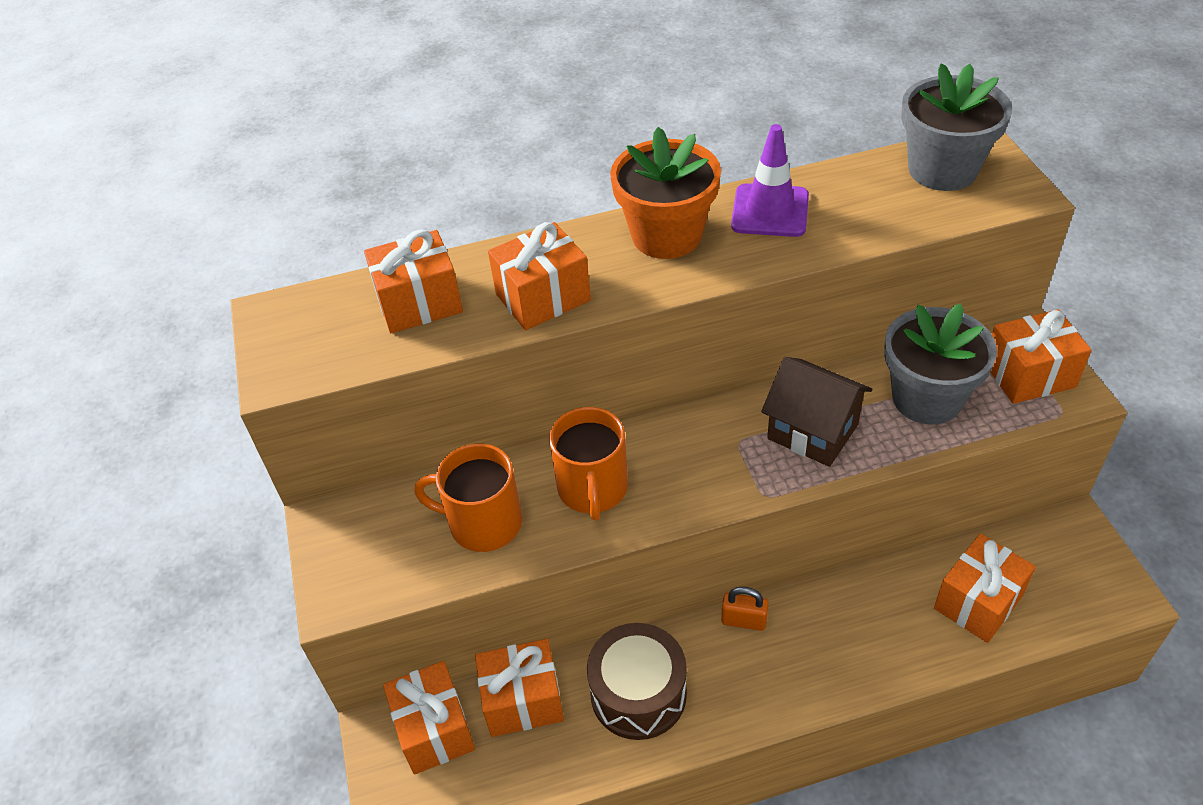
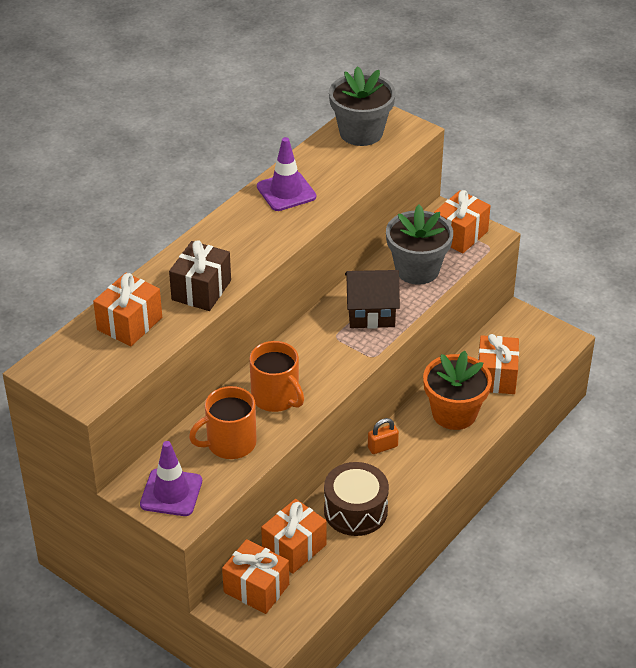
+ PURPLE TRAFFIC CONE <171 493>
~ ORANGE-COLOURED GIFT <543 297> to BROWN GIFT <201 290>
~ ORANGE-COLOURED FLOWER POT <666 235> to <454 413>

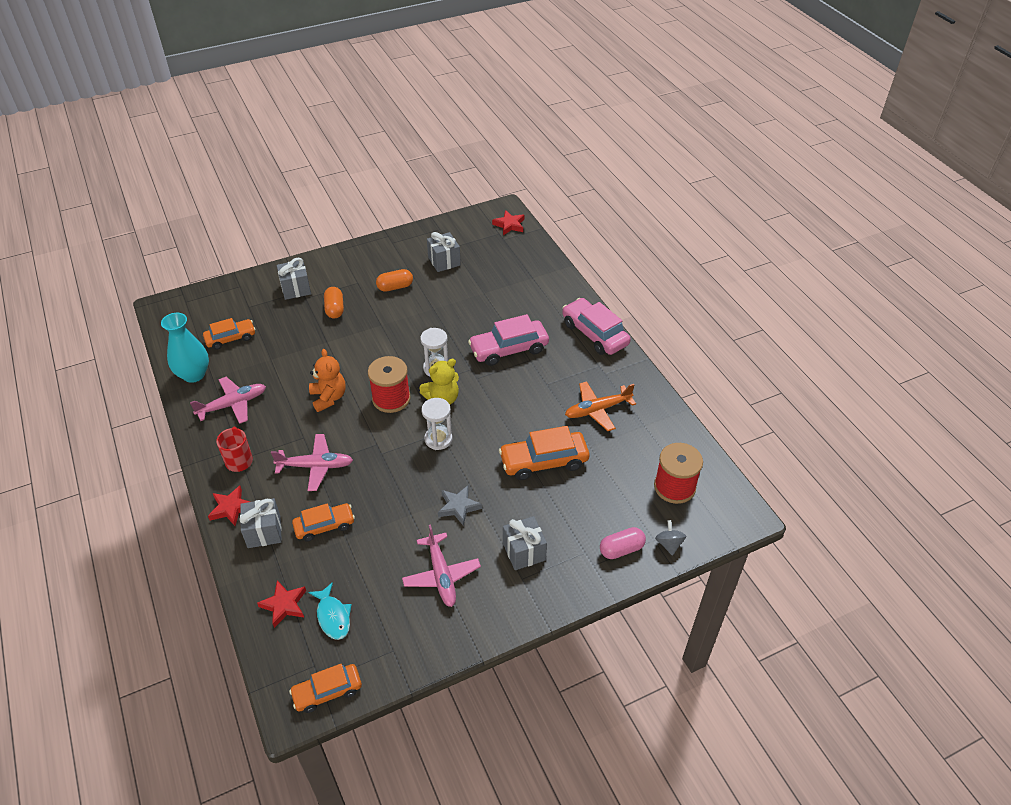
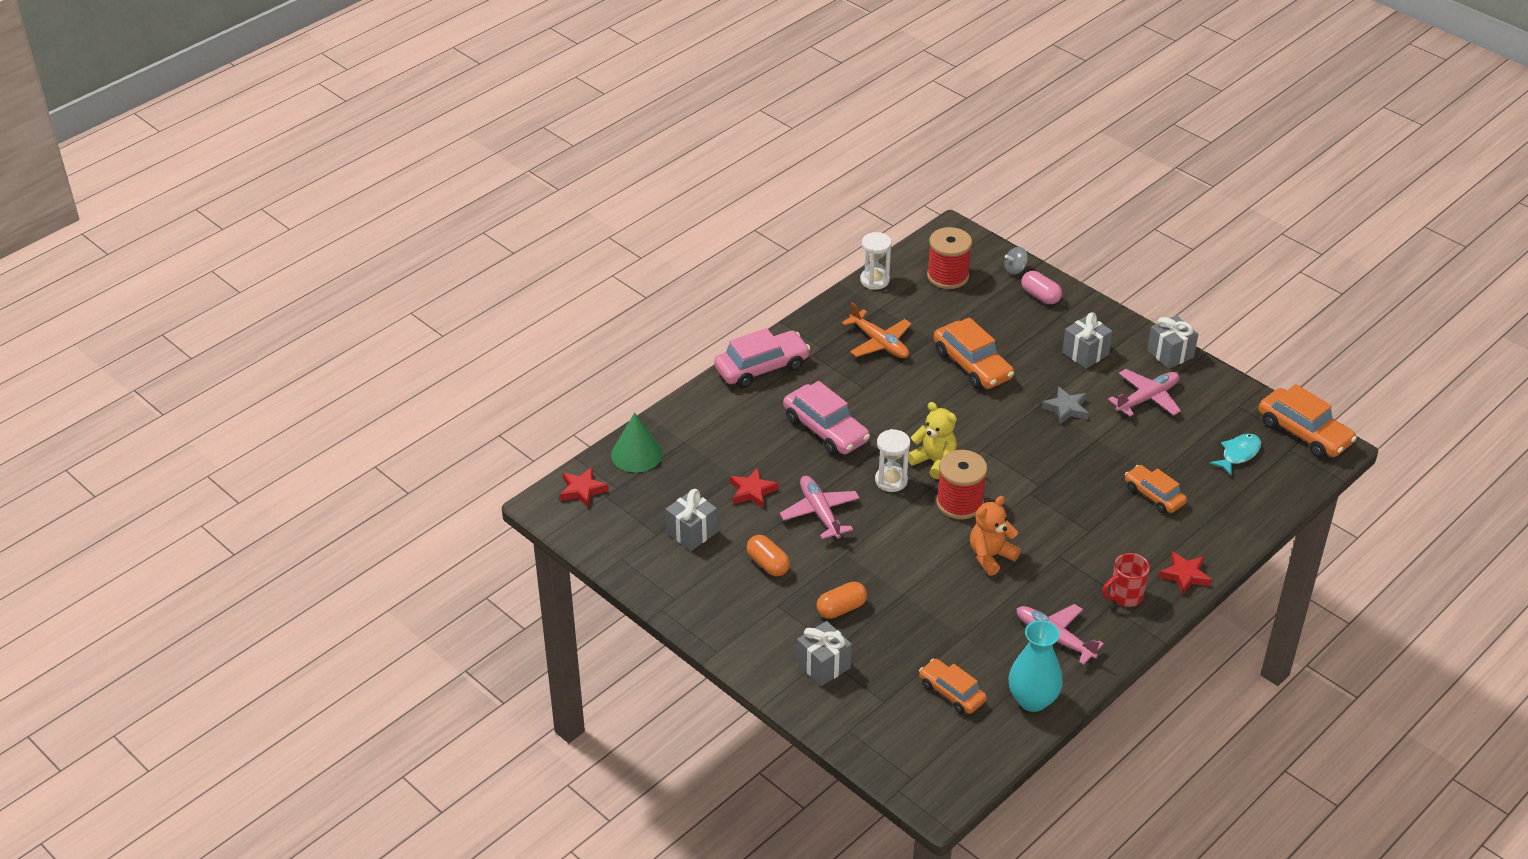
+ EMERALD SOLID CONE <636 454>
~ ROSY AUTOMOBILE <595 334> = <762 368> 150 degrees counterclockwise
~ SCARLET STAR SHAPE <284 605> to <752 491>
~ ROSY TOY PLANE <315 466> to <820 513>
~ PURE WHITE SAND TIMER <438 439> to <874 280>
~ GRAY GIFT <264 532> to <1170 354>
~ ORANGE-COLOURED AUTOMOBILE <327 691> = <1303 433> x1.55

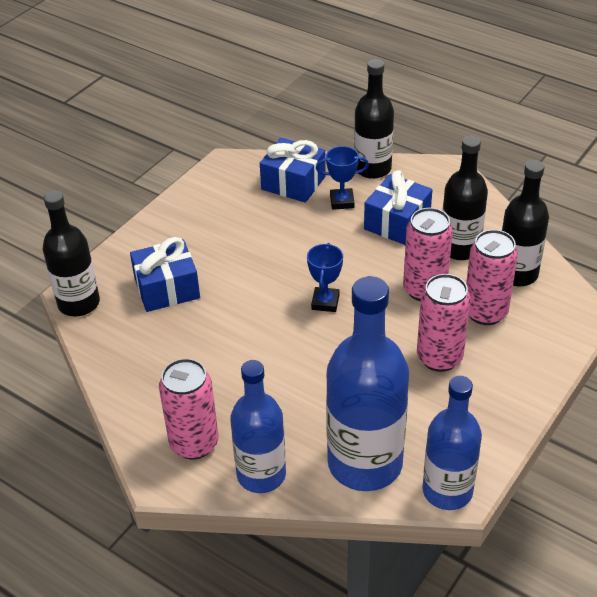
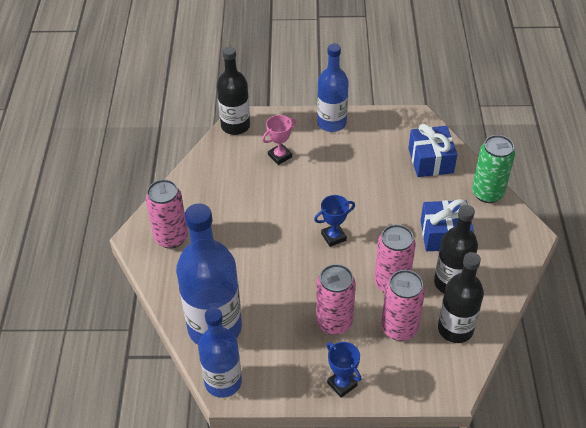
~ ROYAL BLUE GIFT <167 288> to ROSY AWARD CUP <280 156>
~ ROYAL BLUE DRINK BOTTLE <261 474> to <331 123>
~ ROYAL BLUE AWARD CUP <342 202> to <342 384>
~ EBONY DRINK BOTTLE <372 168> to EMERALD CAN <487 193>

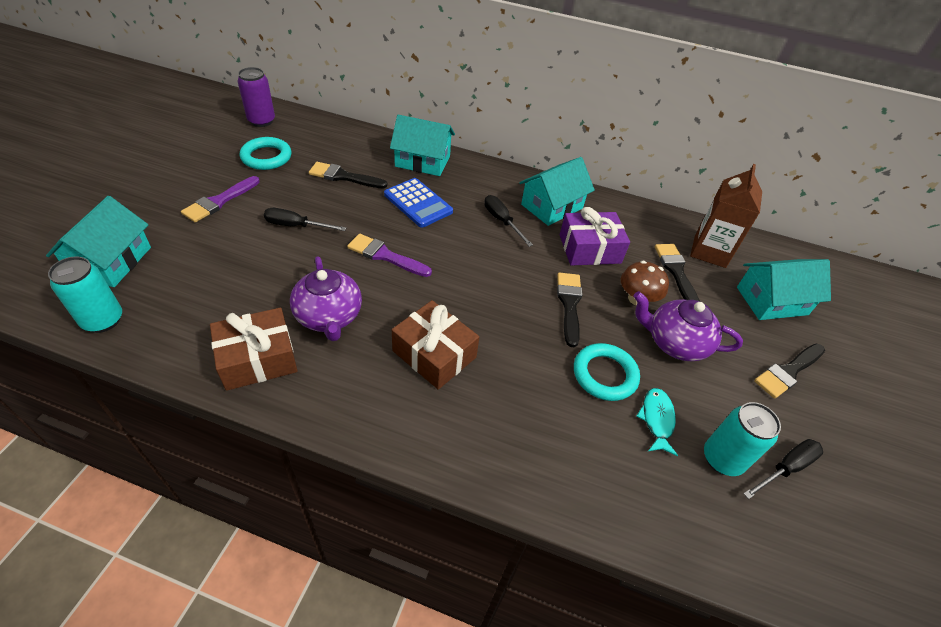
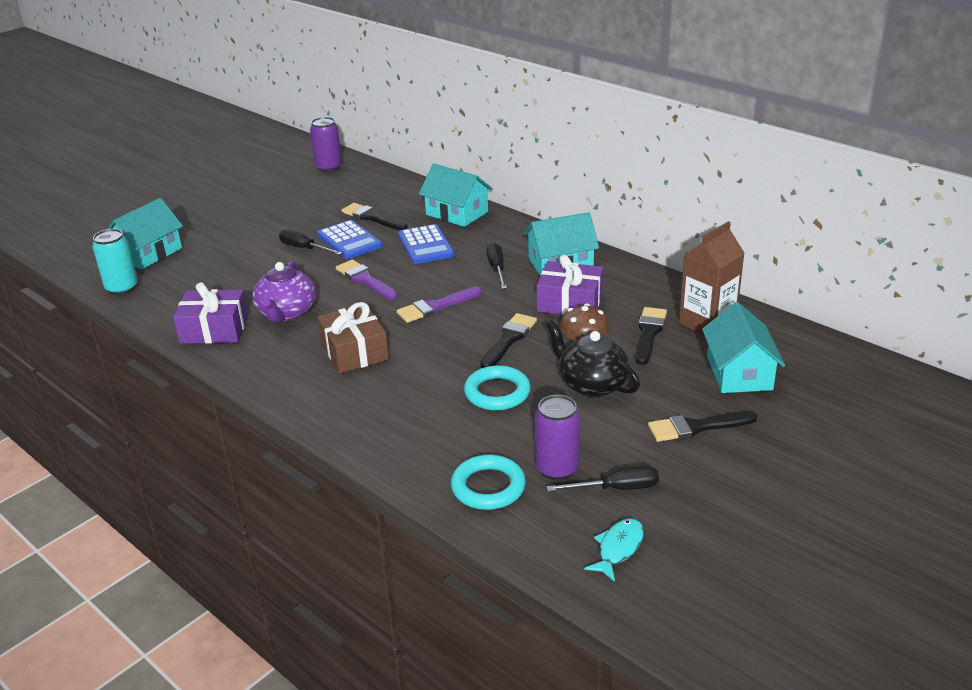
~ BROWN GIFT <258 359> to PURPLE GIFT <214 329>
+ ROYAL BLUE CALCULATOR <349 241>
~ PURPLE PAINT BRUSH <219 201> to <436 307>
~ TURQUOISE HOOP <266 157> to <488 487>
~ TURQUOISE CAN <722 459> to PURPLE CAN <557 469>
~ PURPLE TEAPOT <675 342> to EBONY TEAPOT <591 384>
~ TURQUOISE TOY FISH <657 419> to <618 548>
~ TURQUOISE HOUSE <771 301> = <739 373> 75 degrees clockwise

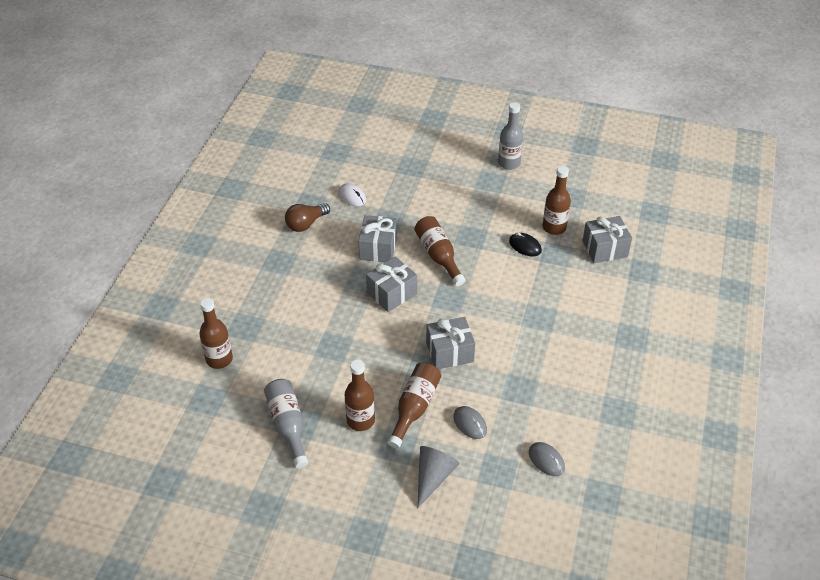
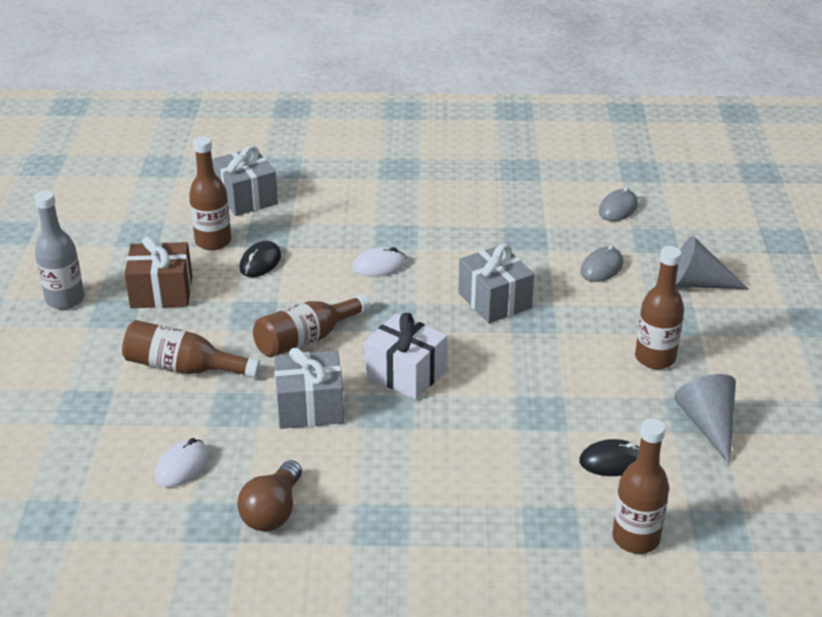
~ BROWN DRINK BOTTLE <415 408> to <183 368>
+ BROWN GIFT <161 292>
~ BROWN LIGHTBULB <306 224> = <273 511> 75 degrees clockwise
+ PURE WHITE COMPUTER MOUSE <379 265>
~ GRAY GIFT <391 293> to PURE WHITE GIFT <406 373>
+ EBONY COMPUTER MOUSE <612 461>
~ GRAY DRINK BOTTLE <288 426> to GRAY SOLID CONE <708 425>

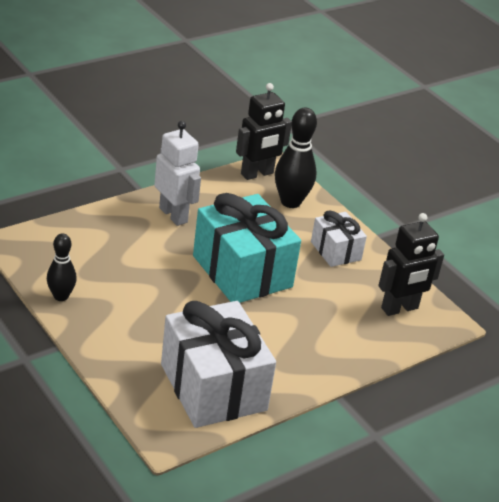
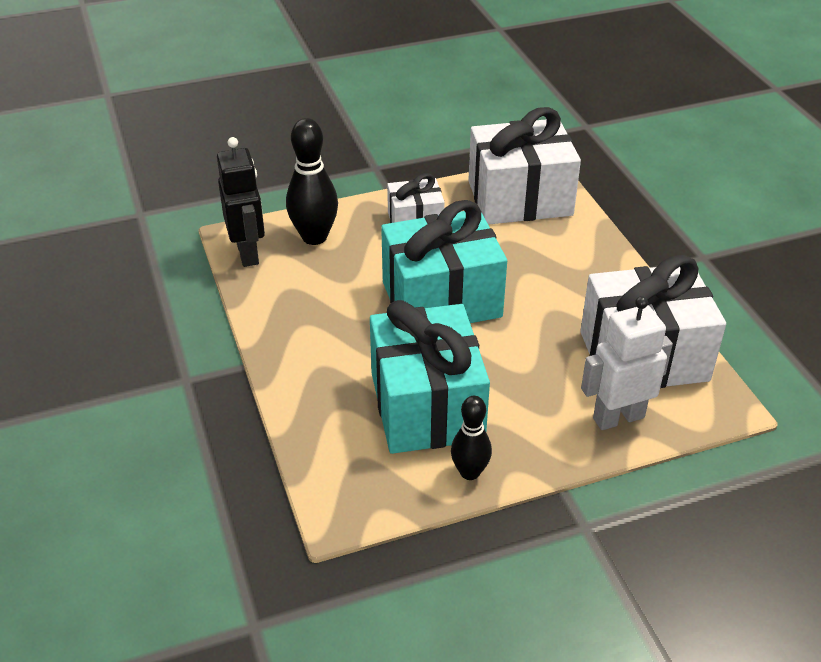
+ TURQUOISE GIFT <426 406>
~ EBONY ROBOT <400 308> to PURE WHITE GIFT <519 198>
~ PURE WHITE ROBOT <173 215> to <618 417>

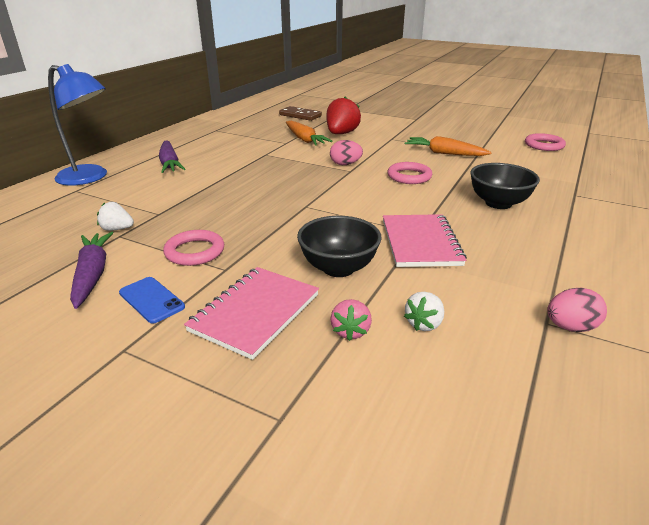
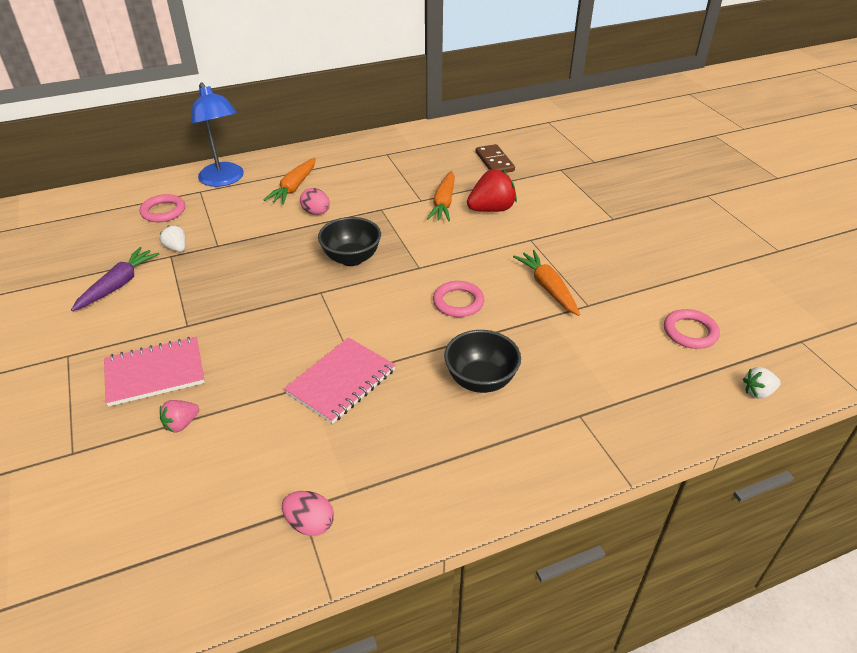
~ ROSY HOOP <195 251> to <163 211>
~ PURPLE ROOT VEGETABLE <170 163> to ORANGE-COLOURED ROOT VEGETABLE <294 187>
~ ROSY EGG <345 164> to <316 212>
~ EBONY BOWL <338 268> to <351 258>
~ PURE WHITE TOY STRAWBERRY <424 324> to <757 392>
- ROYAL BLUE MOBILE PHONE <151 300>

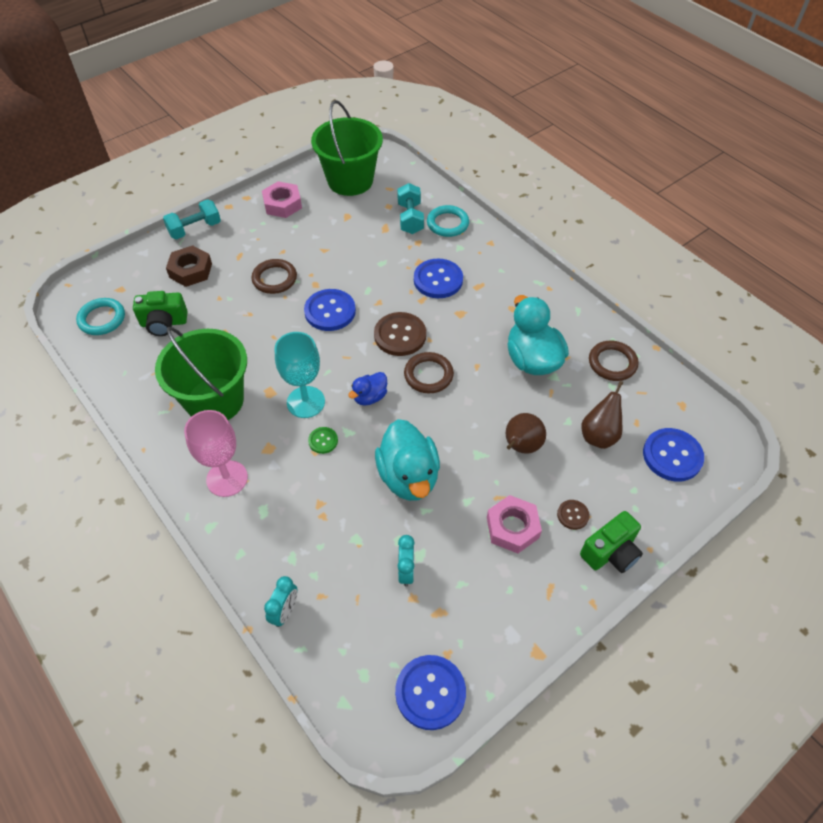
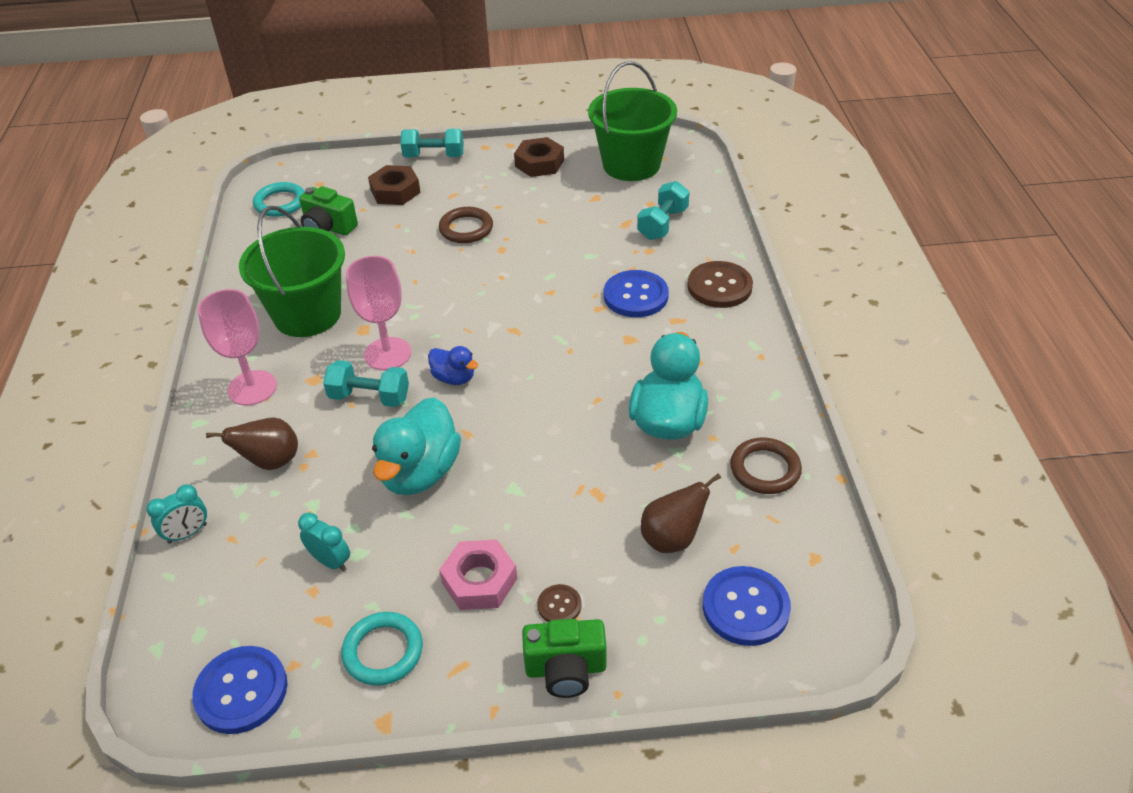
~ BROWN PEAR FRUIT <521 446> to <270 462>
~ TURQUOISE CLOCK <406 571> = <330 561> 90 degrees counterclockwise
~ EMERALD SHIRT BUTTON <323 441> to TURQUOISE HAND WEIGHT <369 397>
~ TURQUOISE HOOP <447 223> to <383 651>
~ TURQUOISE GOBLET <306 402> to ROSY GOBLET <387 354>
~ ROYAL BLUE RUBBER DUCK <370 397> = <454 378> 135 degrees counterclockwise
~ ROSY HEX NUT <282 204> to BROWN HEX NUT <539 163>
~ BROWN SHIRT BUTTON <400 335> to <719 286>
- ROYAL BLUE SHIRT BUTTON <330 311>
- BROWN HOOP <428 375>

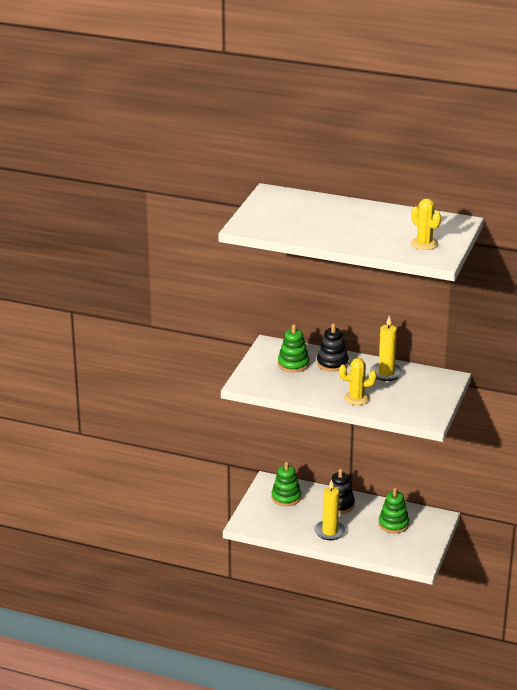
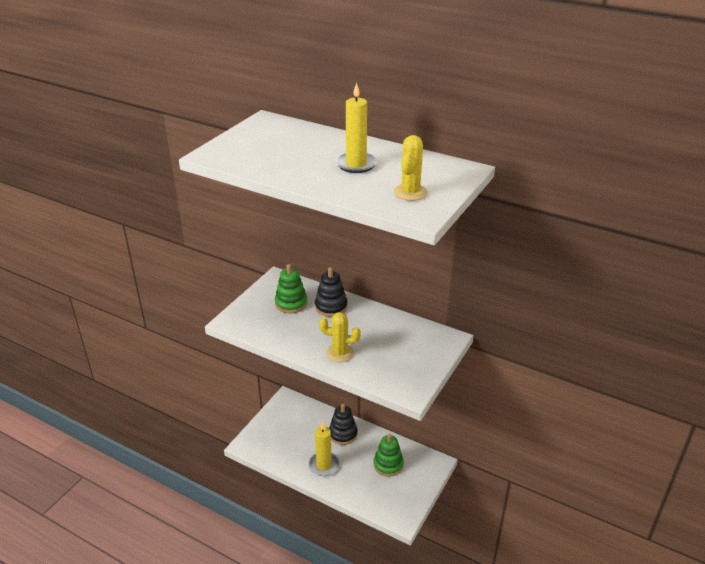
~ YELLOW CANDLE <386 373> to <356 164>
~ YELLOW CACTUS <424 244> = <410 192> 45 degrees clockwise
- EMERALD RING STACKER <286 497>

